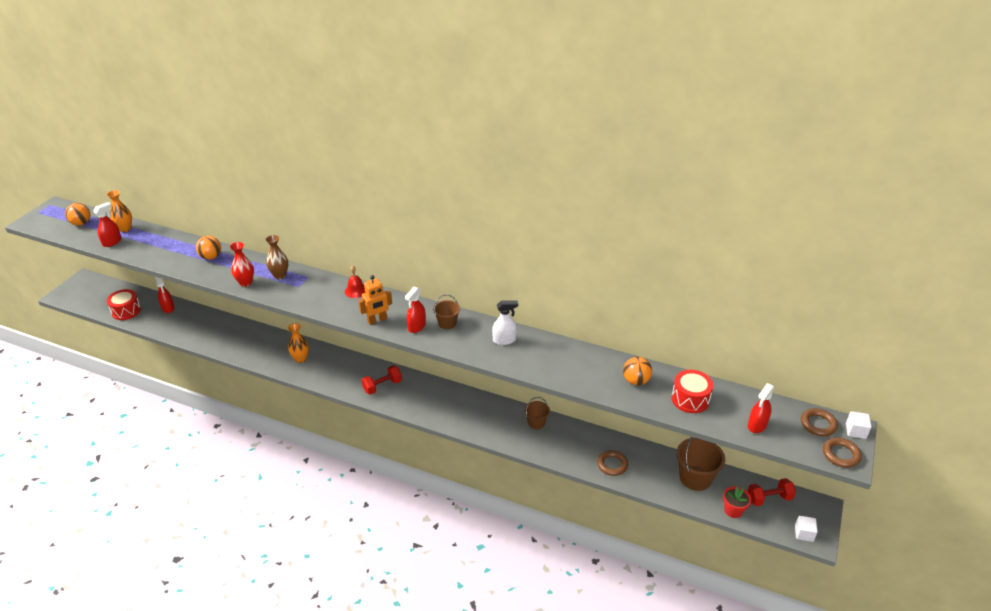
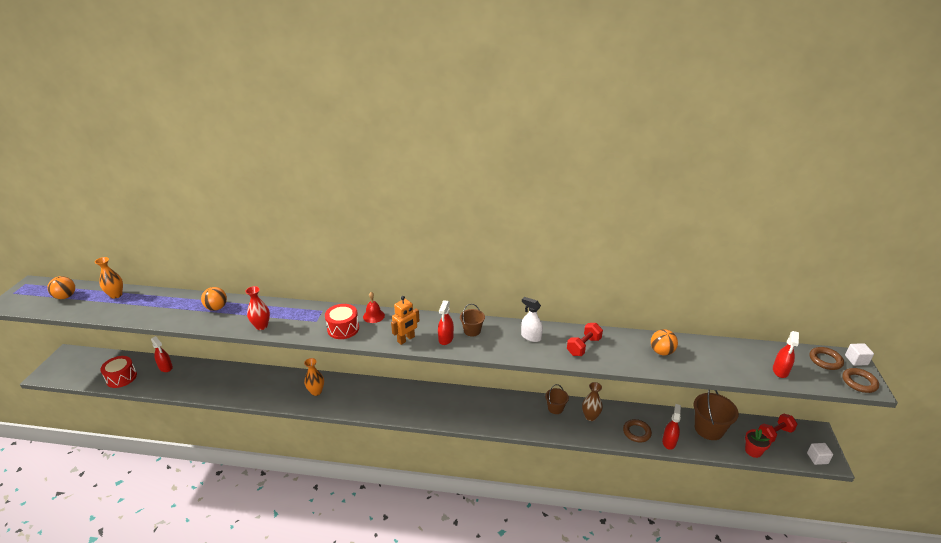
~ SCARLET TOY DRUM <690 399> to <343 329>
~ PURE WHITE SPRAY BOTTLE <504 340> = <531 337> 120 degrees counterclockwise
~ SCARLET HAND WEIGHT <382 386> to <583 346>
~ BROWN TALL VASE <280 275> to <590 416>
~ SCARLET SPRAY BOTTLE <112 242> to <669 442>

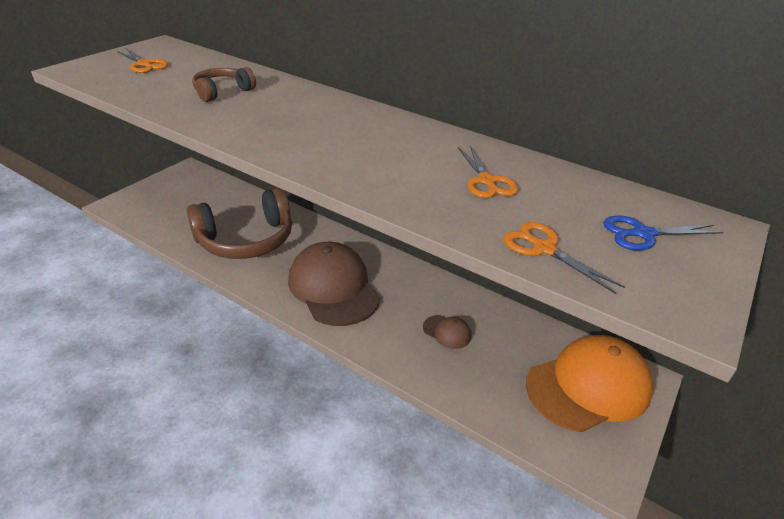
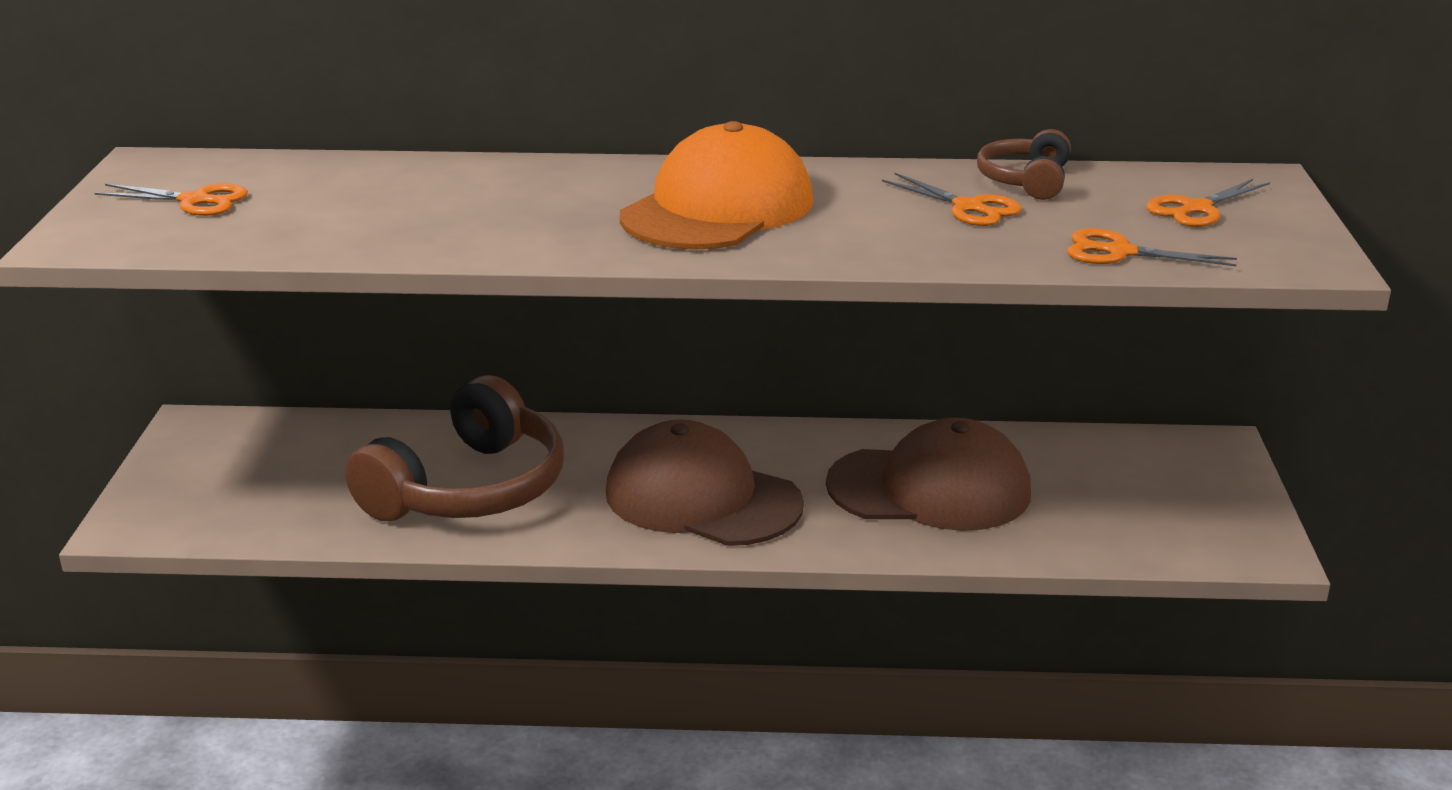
~ ORANGE-COLOURED BASEBALL CAP <588 386> to <718 209>
~ BROWN BASEBALL CAP <447 332> = <929 489> x2.36
~ BROWN HEADPHONES <222 92> to <1026 181>
~ ROYAL BLUE SHEARS <643 234> to ORANGE-COLOURED SHEARS <1196 209>

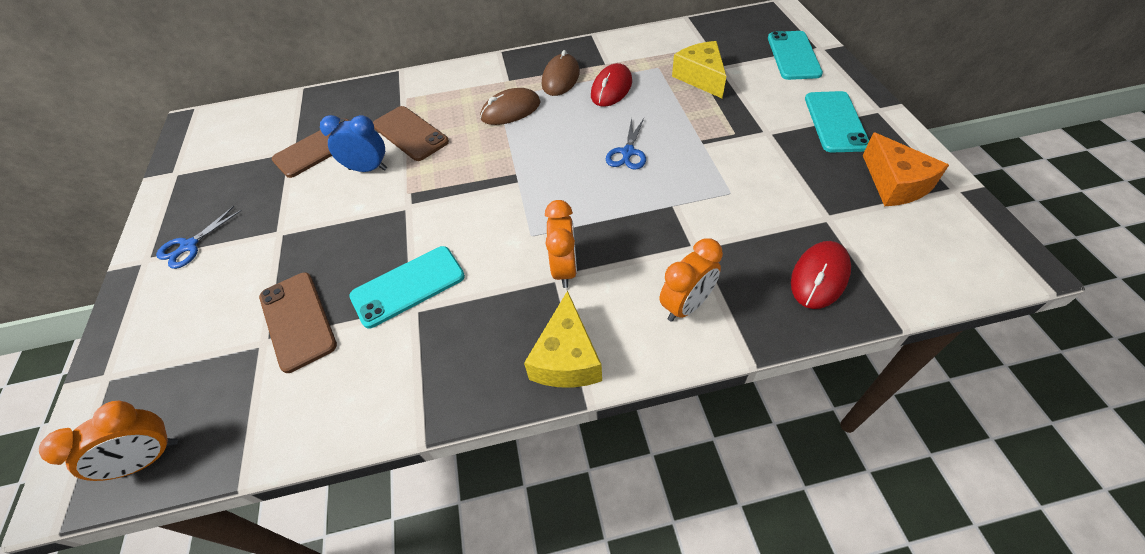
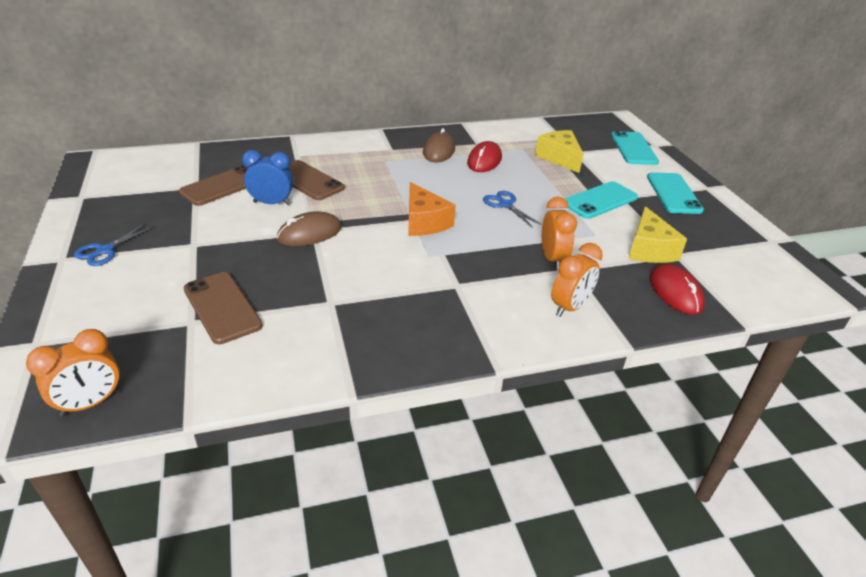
~ BROWN COMPUTER MOUSE <510 110> to <309 233>
~ ORANGE-COLOURED CHEESE WEDGE <894 184> to <424 222>
~ ROYAL BLUE SHEARS <628 153> = <505 204> 135 degrees clockwise
~ ORANGE-COLOURED CLOCK <564 269> to <552 259>
~ TURQUOISE MOBILE PHONE <408 286> to <600 200>
~ YELLOW CHEESE WEDGE <566 358> to <649 249>
~ SCARLET COMPUTER MOUSE <819 277> = <675 292> 45 degrees counterclockwise

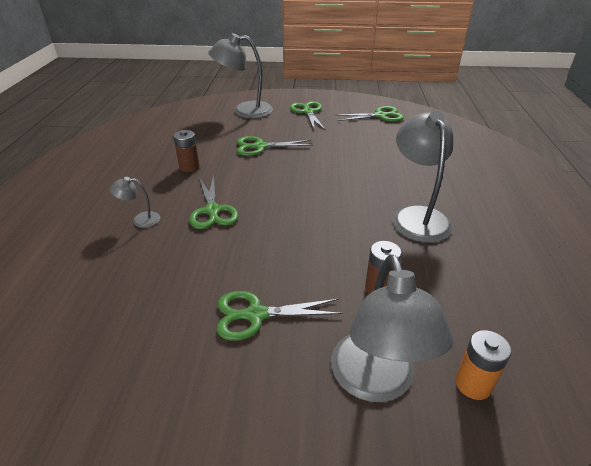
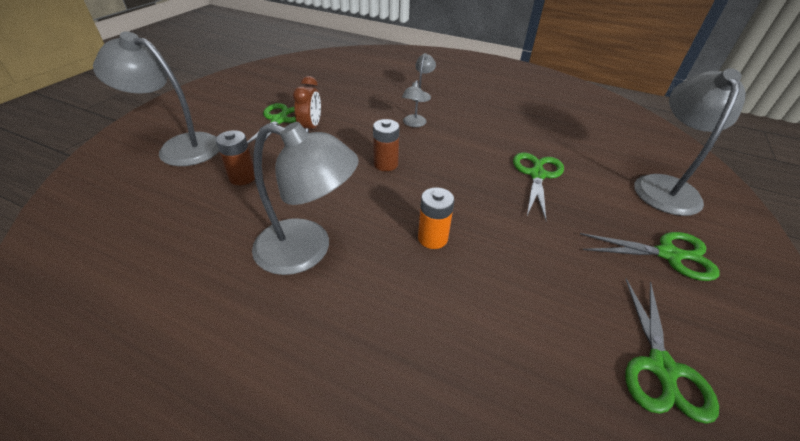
+ BROWN CLOCK <311 128>
~ BROWN BATTERY <189 167> to <386 164>
~ EMERALD SHEARS <213 211> to GRAY DESK LAMP <413 124>
~ ORANGE-COLOURED BATTERY <473 384> to <432 238>

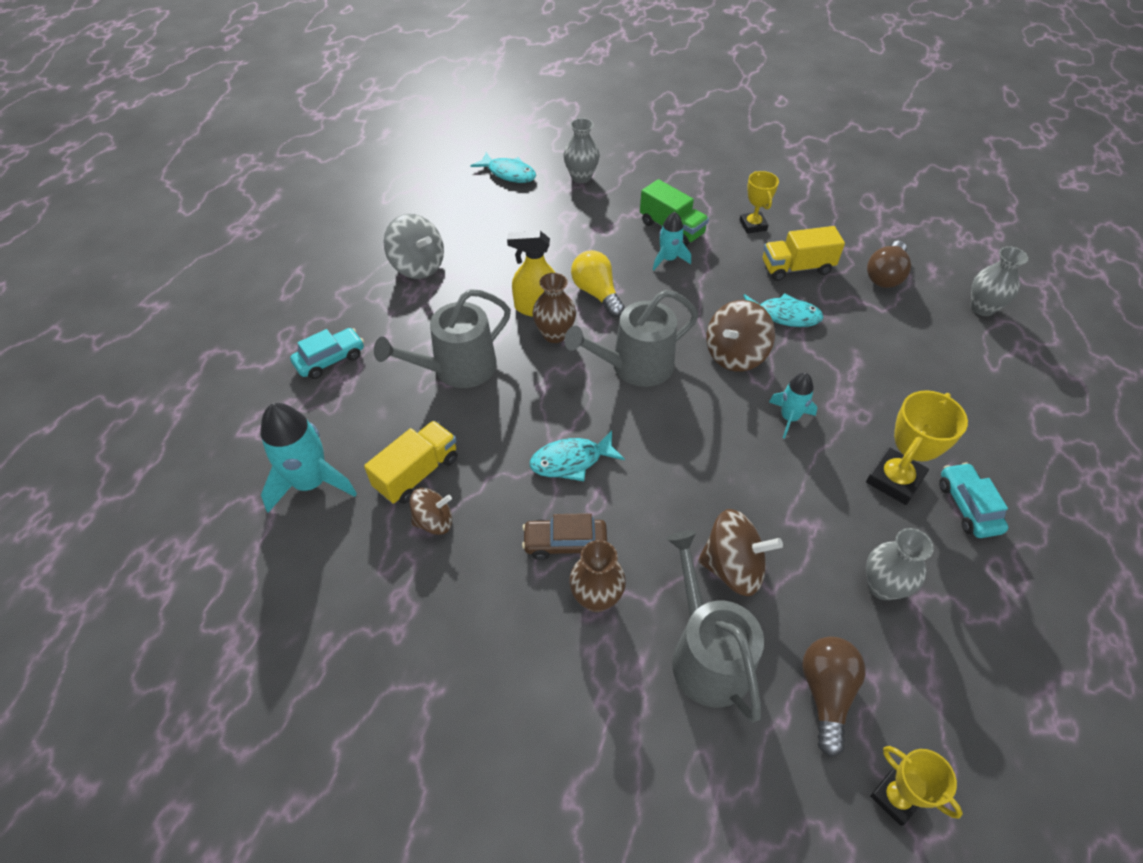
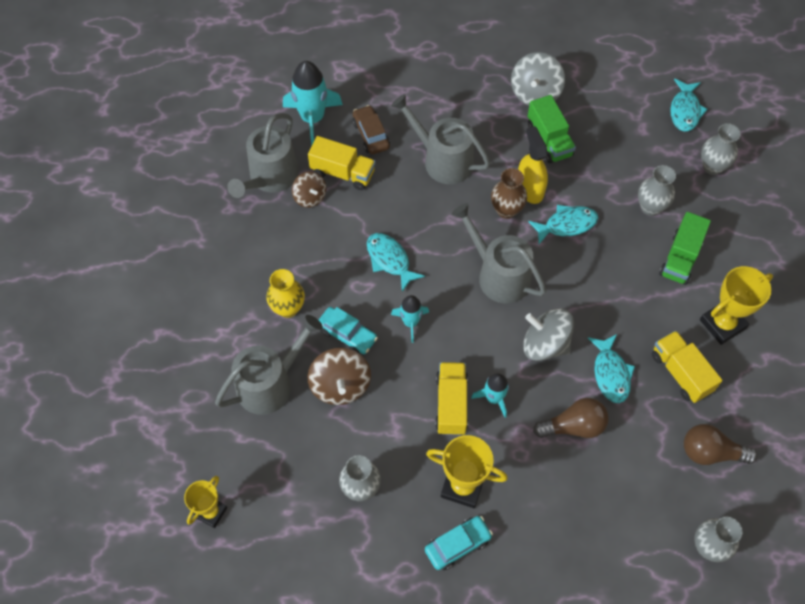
+ GRAY WATERING POT <270 177>
~ BROWN TALL VASE <596 598> to YELLOW TALL VASE <288 308>
~ TURQUOISE AUTOMOBILE <330 359> to <347 334>
~ BROWN AUTOMOBILE <565 543> to <371 135>
~ TURQUOISE ROCKET <668 259> to <410 322>
+ YELLOW TRUCK <451 404>
~ BROWN SPINNING TOP <735 354> to GRAY SPINNING TOP <545 344>
+ EMERALD TRUCK <549 140>
~ YELLOW LIGHTBULB <596 293> to TURQUOISE TOY FISH <567 225>
~ BROWN LIGHTBULB <826 693> to <574 426>
+ GRAY TALL VASE <650 207>
~ YELLOW AWARD CUP <753 225> = <722 324> x1.52

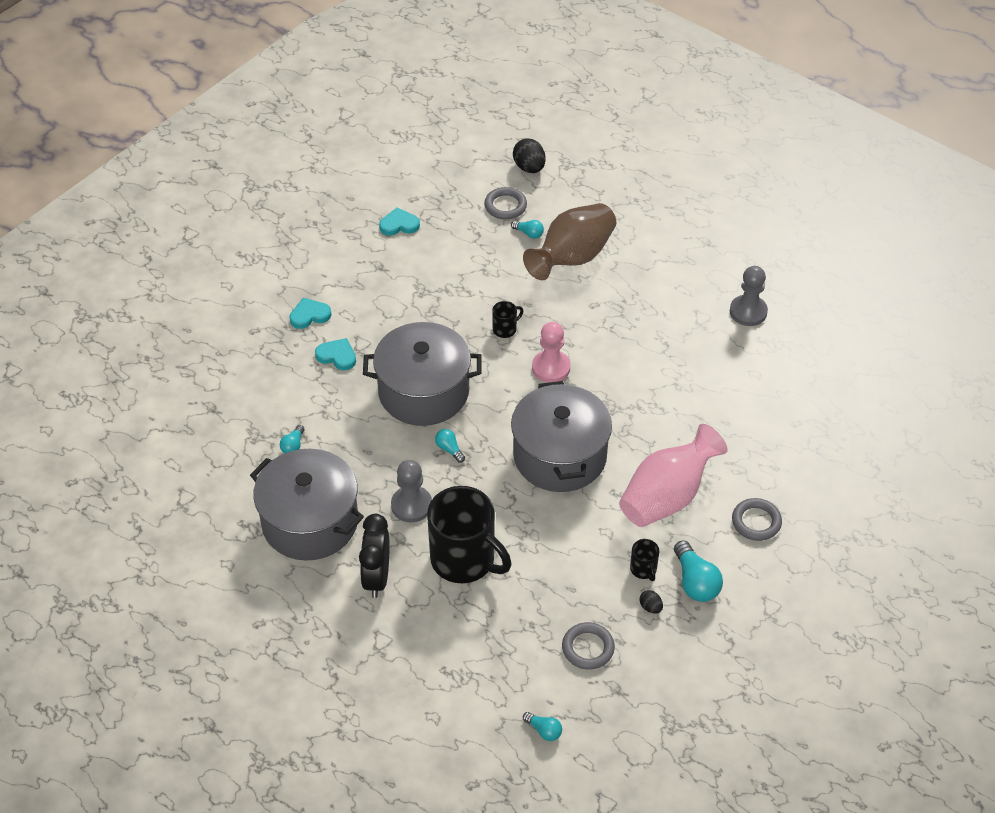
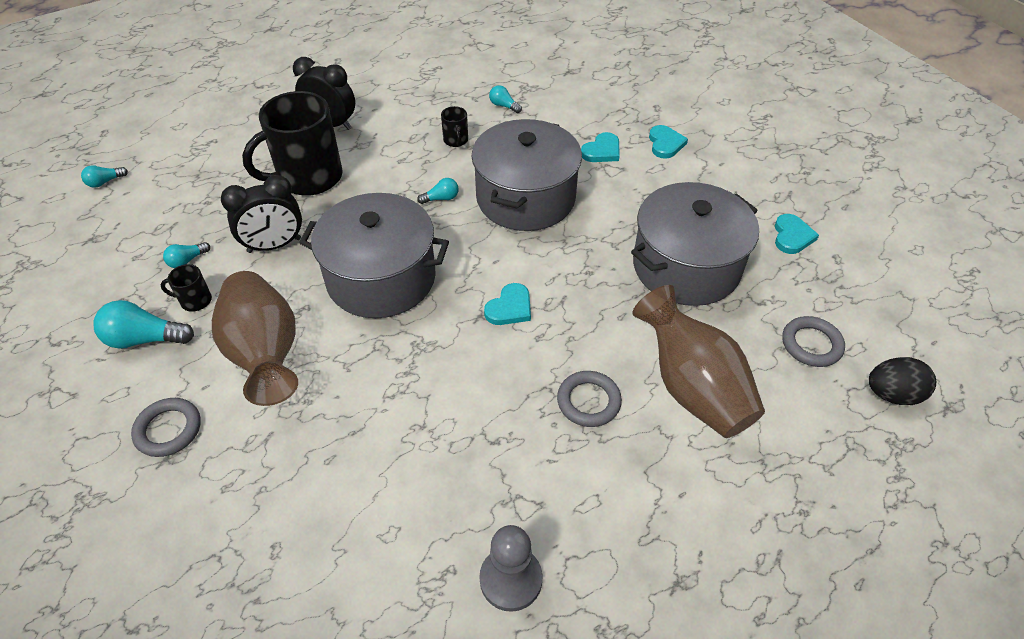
~ TURQUOISE LIGHTBULB <529 233> to <187 261>
~ ROSY TALL VASE <667 497> to BROWN TALL VASE <265 354>
+ EBONY CLOCK <274 245>
~ EBONY MUG <505 329> to <456 140>
~ ROSY GAME PAWN <551 368> to TURQUOISE LOVE HEART <510 308>
~ GRAY HOOP <588 648> to <588 401>
~ GRAY COOKING POT <310 522> to <686 266>
- GRAY GAME PAWN <411 505>
- EBONY EGG <650 607>

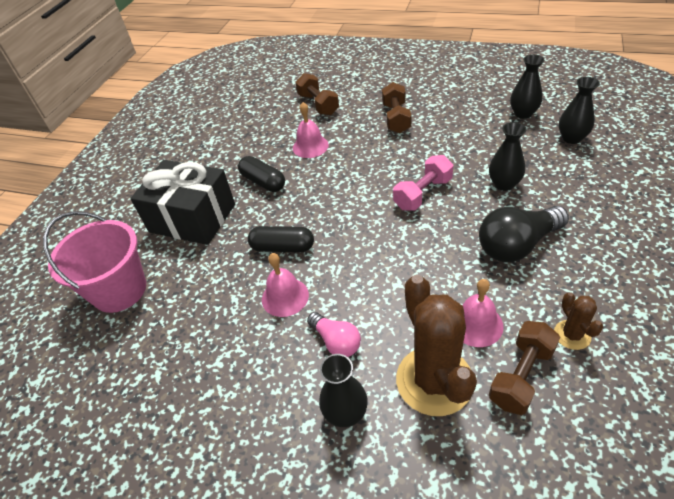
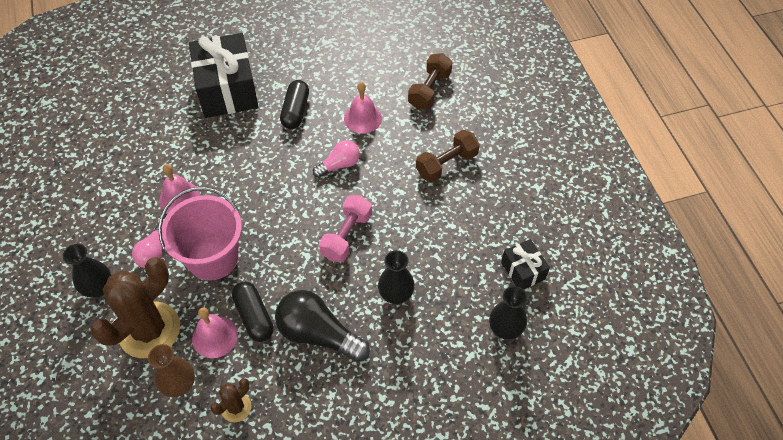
~ BROWN HAND WEIGHT <521 376> to BROWN TALL VASE <179 384>
~ ROSY SAND BUCKET <119 290> to <213 258>
~ EBONY CAPSULE <283 247> to <254 316>
+ ROSY LIGHTBULB <339 165>
~ ROSY HAND WEIGHT <423 193> = <346 236> 75 degrees counterclockwise
~ EBONY TALL VASE <523 114> to EBONY GIFT <523 270>

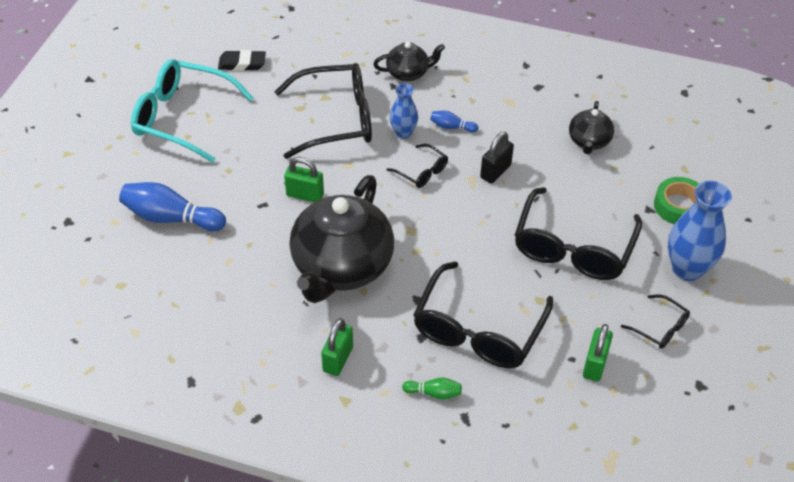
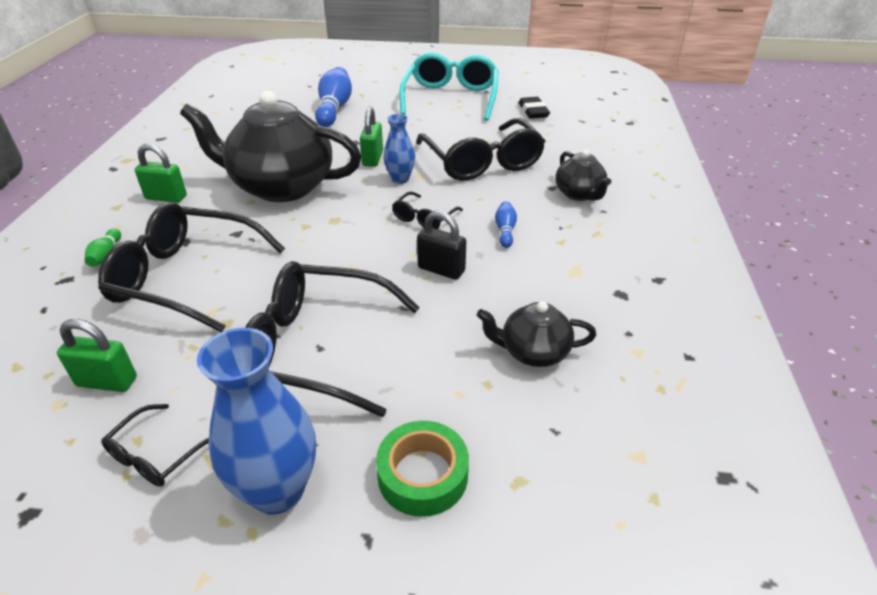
~ ROYAL BLUE TALL VASE <403 133> to <400 179>

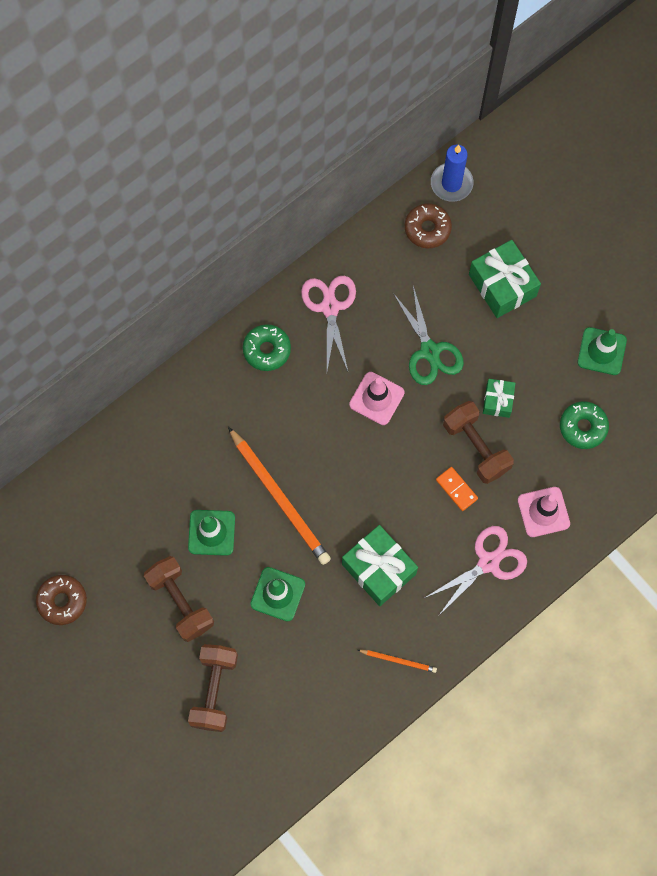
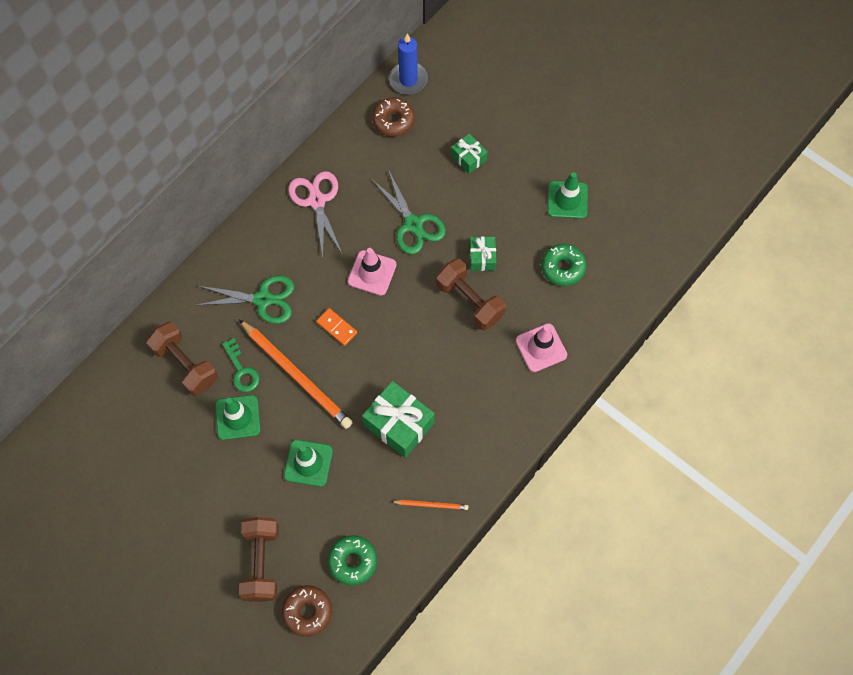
~ BROWN HAND WEIGHT <180 602> to <185 364>
+ EMERALD SHEARS <263 299>
+ EMERALD LATCHKEY <241 370>
~ BROWN GLAZED DONUT <62 601> to <307 612>
~ ORANGE-COLOURED DOMINO <456 489> to <337 327>
~ EMERALD GLAZED DONUT <267 350> to <352 561>
~ EMERALD GIFT <502 285> = <468 158> x0.56
- ROSY SHEARS <488 562>

